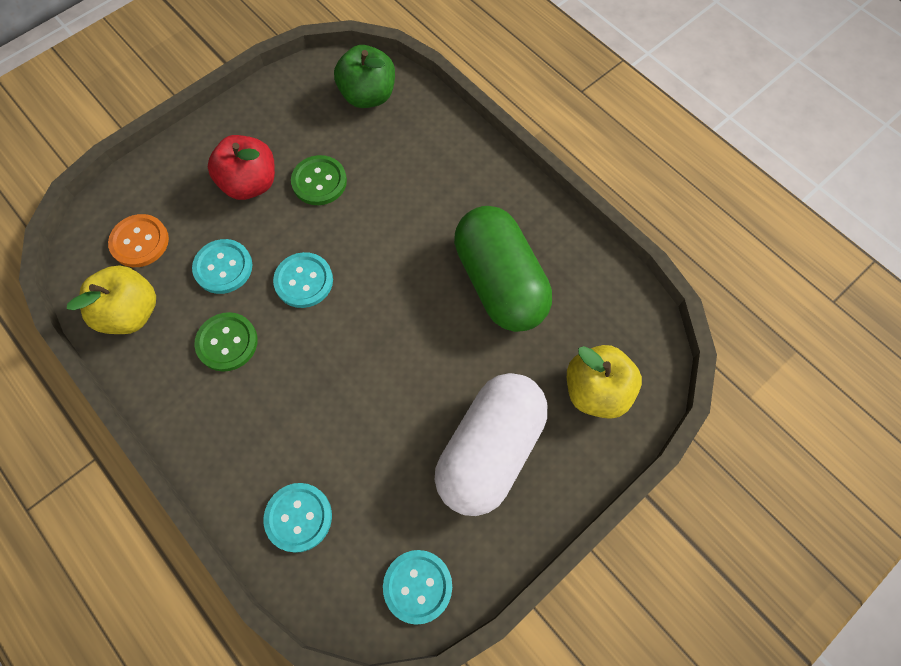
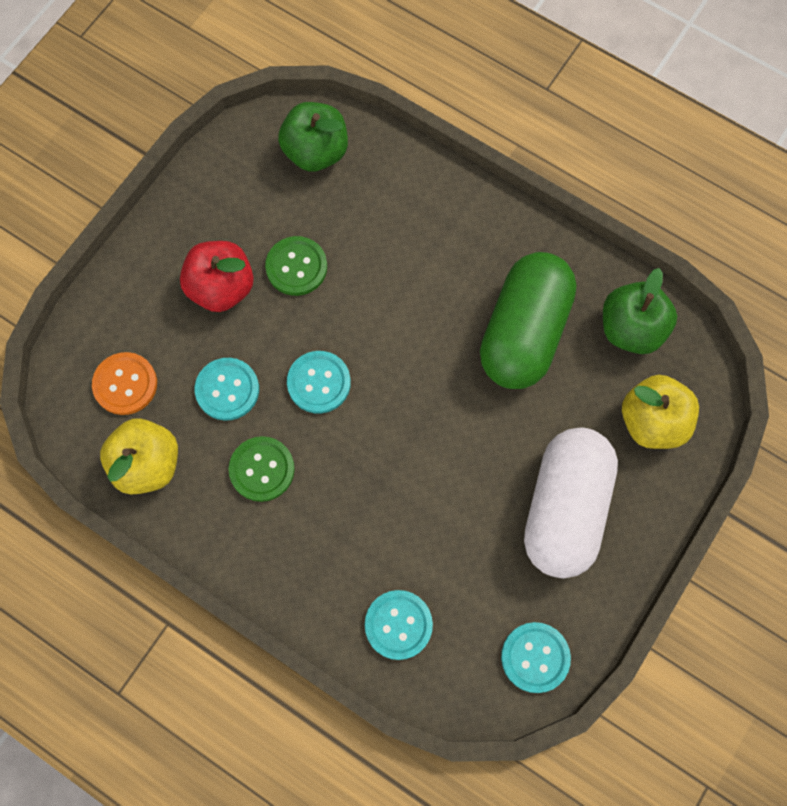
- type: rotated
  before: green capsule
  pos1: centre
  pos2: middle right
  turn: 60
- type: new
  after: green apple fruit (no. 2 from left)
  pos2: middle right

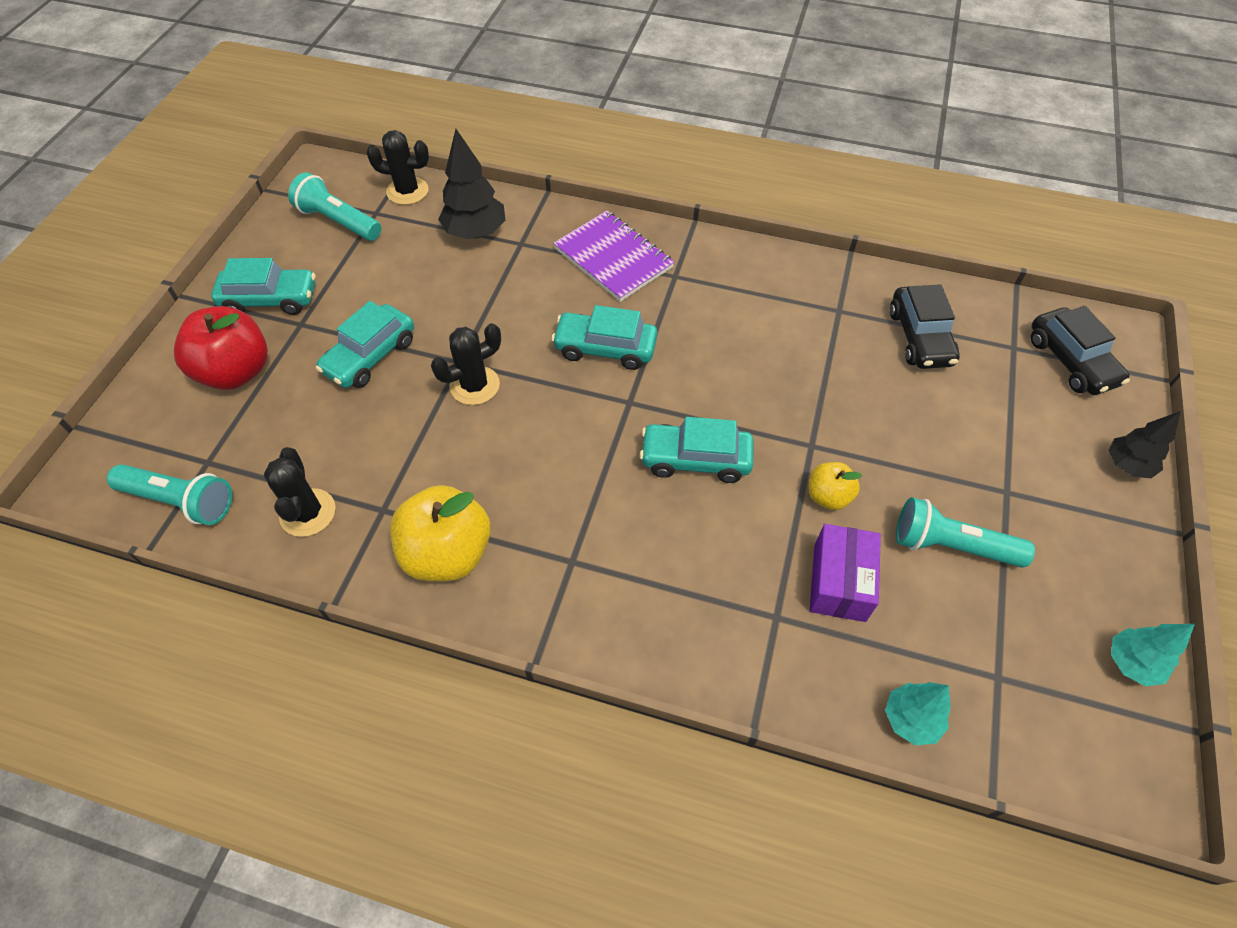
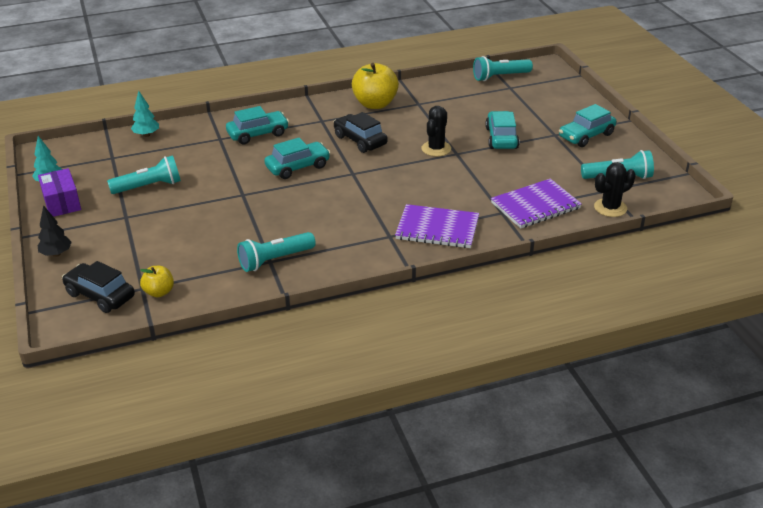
- type: shifted
  before: royal purple box
  pos1: middle right
  pos2: middle left
- type: shifted
  before: golden apple fruit (no. 2 from left in the first image)
  after: golden apple fruit (no. 1 from left)
  pos1: middle right
  pos2: middle left
- type: shifted
  before: turquoise car (no. 3 from left in the first image)
  after: turquoise car (no. 1 from left)
  pos1: centre
  pos2: top centre
- type: new
  after: turquoise torch (no. 2 from left)
  pos2: centre
- type: shifted
  before: ebony car (no. 1 from left in the first image)
  after: ebony car (no. 2 from left)
  pos1: middle right
  pos2: top centre
- type: swapped
  before: ebony fir tree (no. 1 from left)
  after: royal purple notepad (no. 2 from left)
  pos1: top centre
  pos2: middle right
- type: gone
  before: scarlet apple fruit
  pos1: middle left
- type: gone
  before: ebony prickly plant (no. 1 from left)
  pos1: middle left

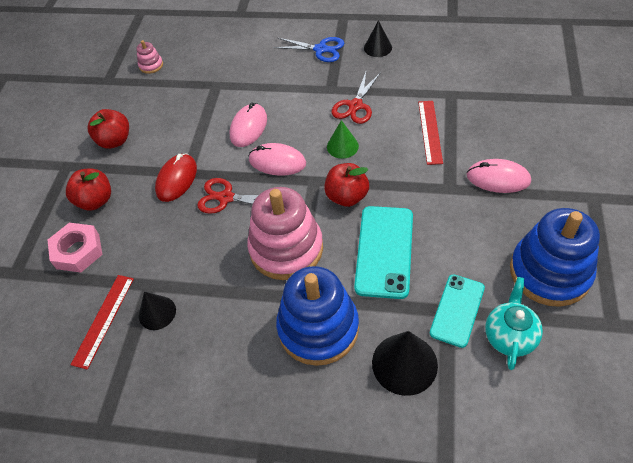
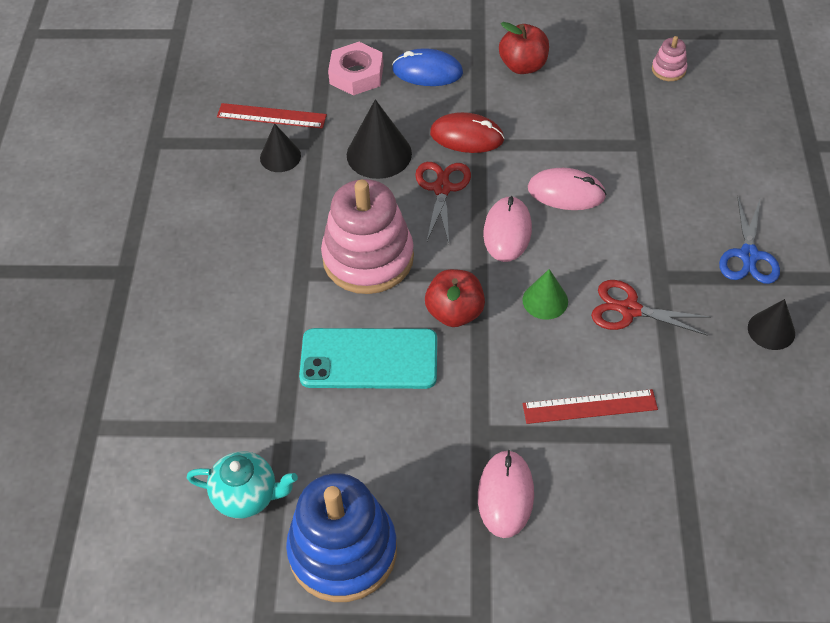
- type: shifted
  before: ebony cone shape (no. 3 from left in the first image)
  after: ebony cone shape (no. 2 from left)
  pos1: bottom centre
  pos2: top centre
- type: swapped
  before: scarlet apple fruit (no. 1 from left)
  after: cobalt computer mouse
  pos1: middle left
  pos2: top centre
- type: gone
  before: cobalt ring stacker (no. 1 from left)
  pos1: bottom centre
- type: gone
  before: turquoise smartphone (no. 2 from left)
  pos1: bottom right

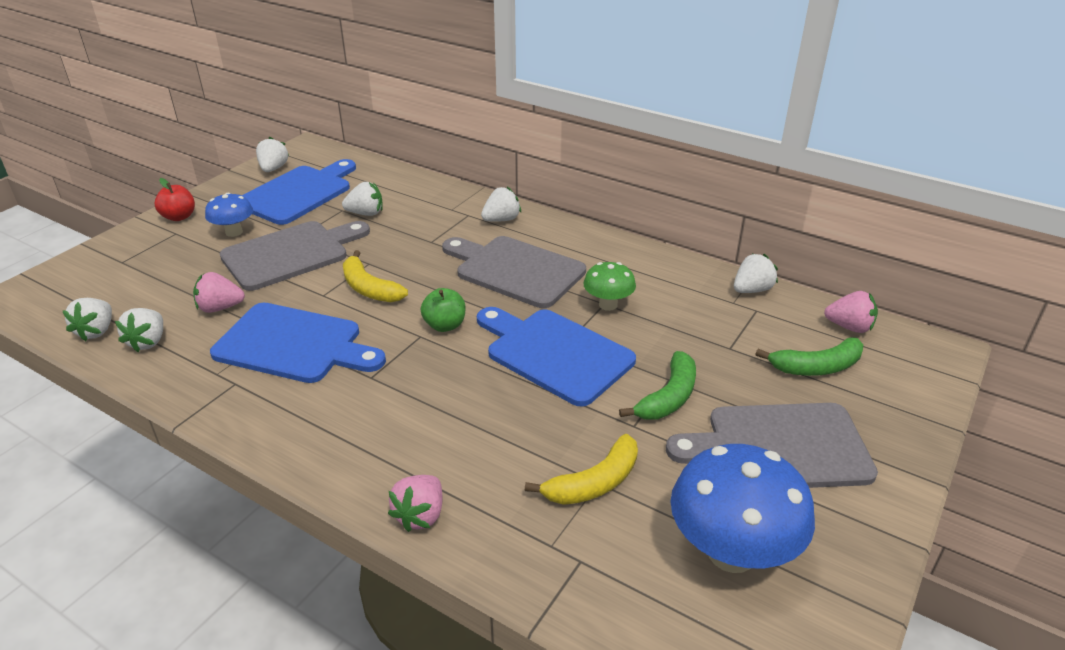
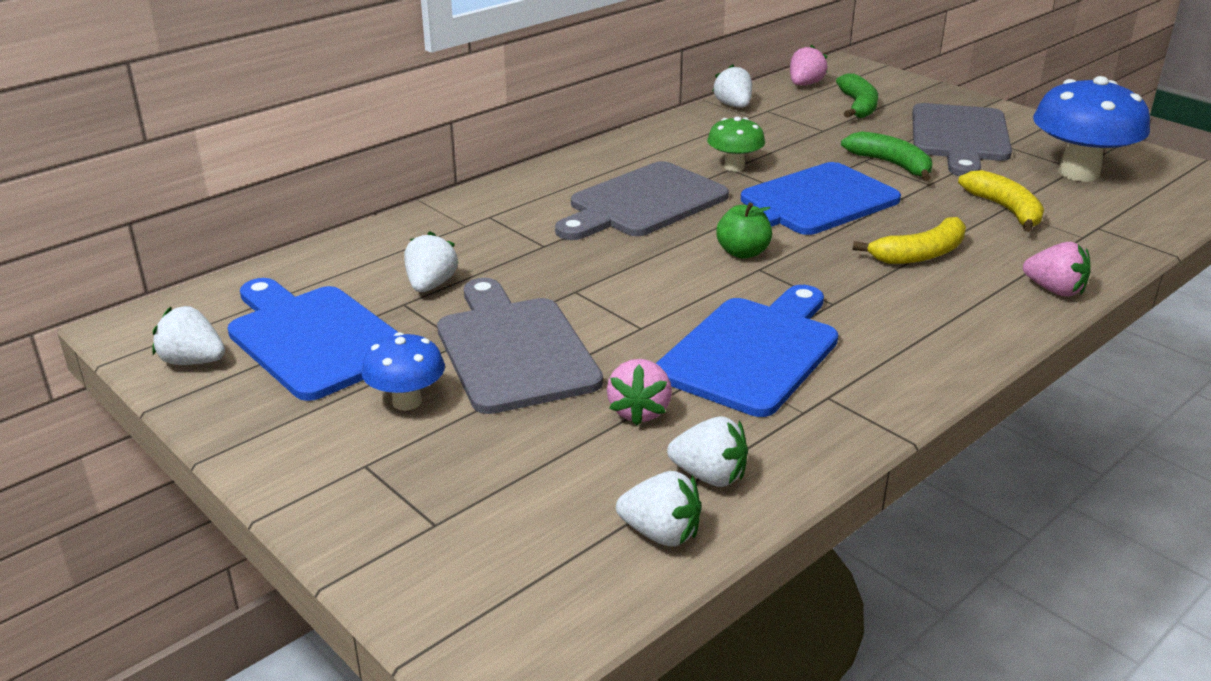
- type: shifted
  before: golden banana fruit (no. 1 from left)
  pos1: centre
  pos2: middle right
- type: gone
  before: scarlet apple fruit
  pos1: top left
- type: gone
  before: snow-white berry (no. 5 from left)
  pos1: top centre

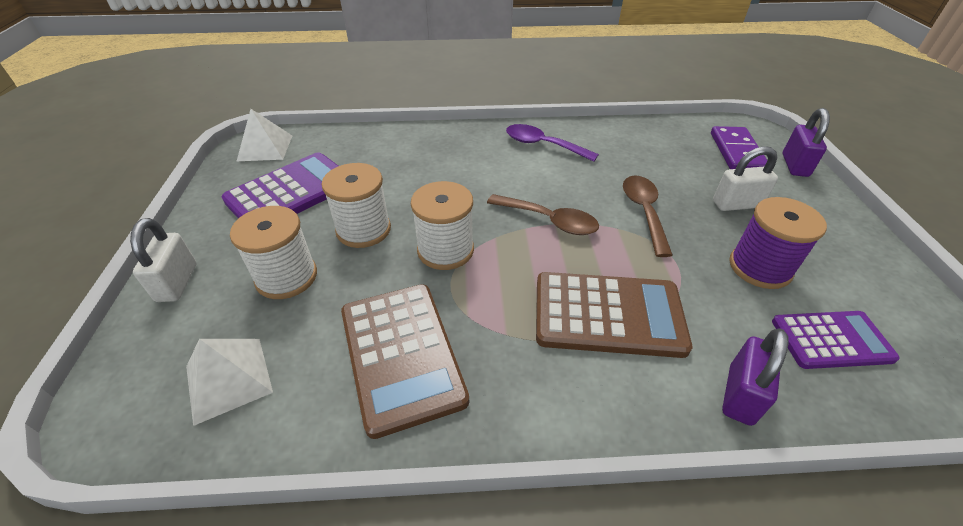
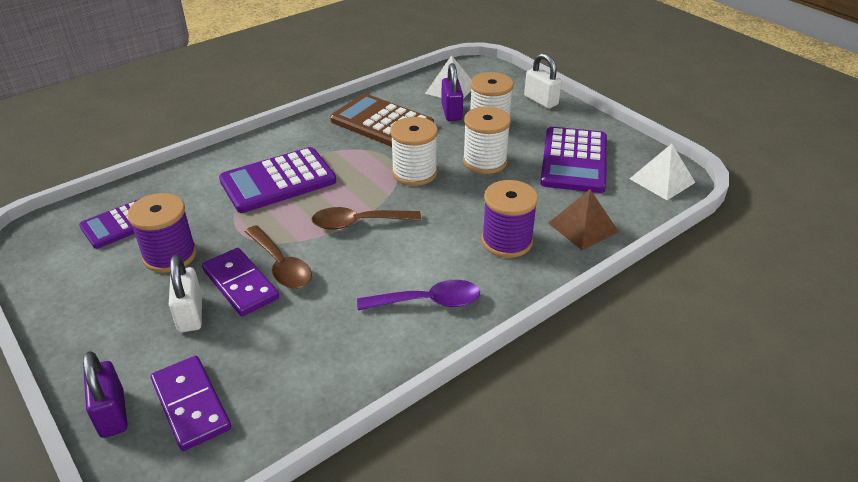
- type: rotated
  before: snow-white small lock (no. 2 from left in the first image)
  pos1: middle right
  pos2: middle left
  turn: -60
- type: new
  after: royal purple domino piece (no. 2 from left)
  pos2: middle left
- type: repainted
  before: brown calculator (no. 2 from left)
  after: royal purple calculator (no. 2 from left)
  pos1: centre
  pos2: middle left
- type: shifted
  before: royal purple small lock (no. 1 from left in the first image)
  after: royal purple small lock (no. 2 from left)
  pos1: bottom right
  pos2: top centre
- type: new
  after: royal purple reel of thread (no. 2 from left)
  pos2: centre
- type: new
  after: brown solid pyramid
  pos2: middle right

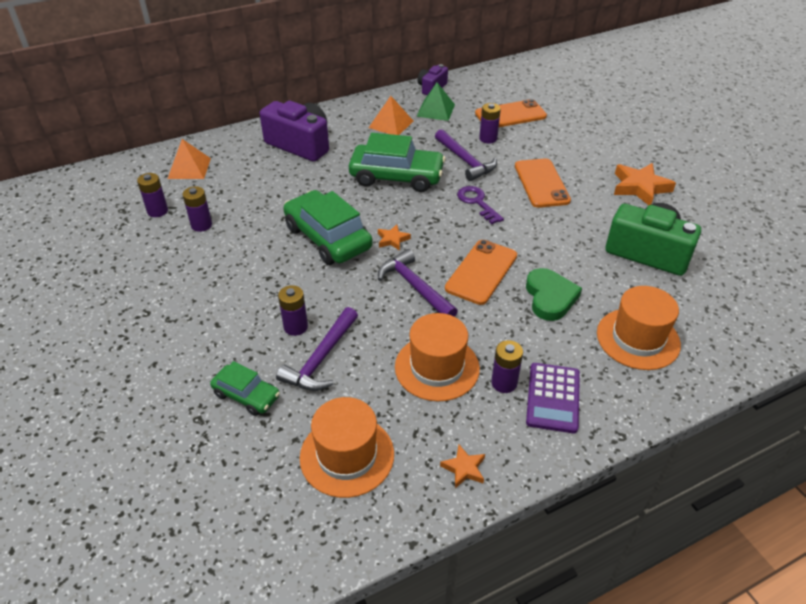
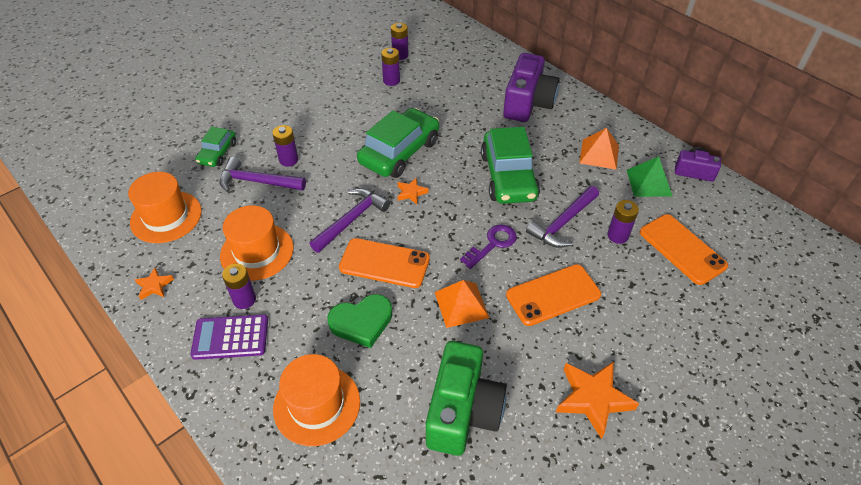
- type: shifted
  before: bright orange solid pyramid (no. 1 from left)
  pos1: top left
  pos2: centre

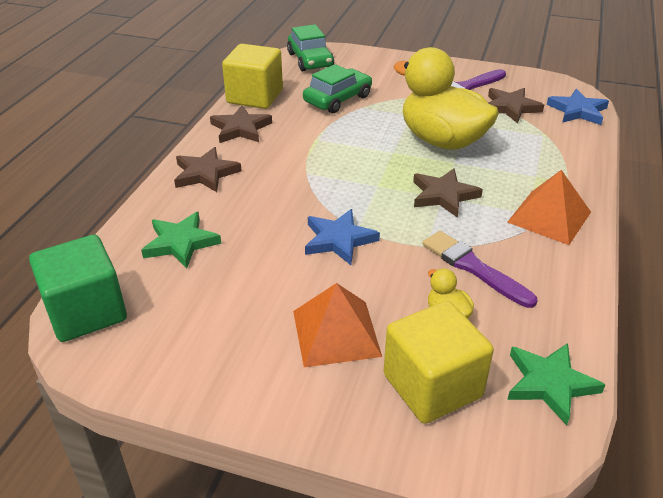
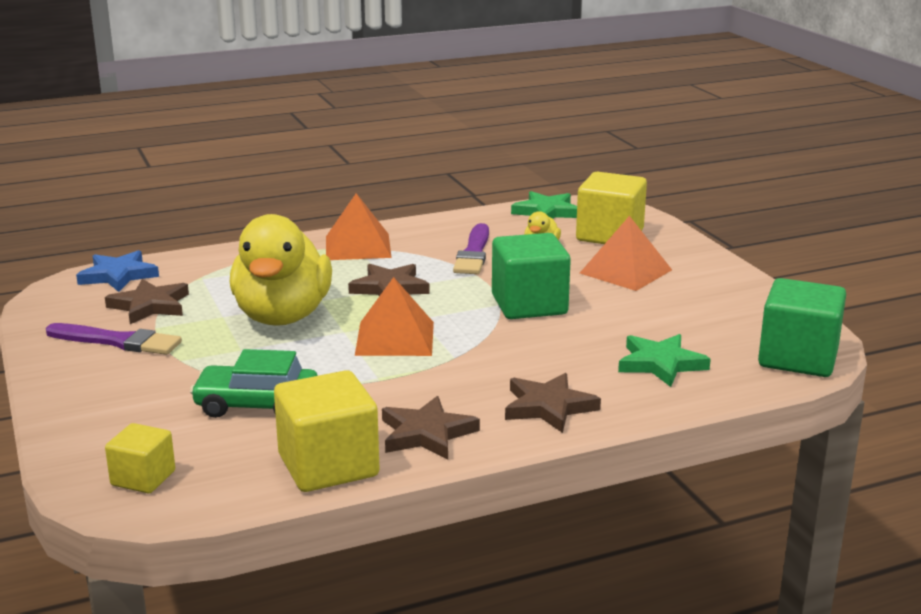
- type: swapped
  before: green car (no. 1 from left)
  after: golden cube (no. 1 from left)
  pos1: top centre
  pos2: bottom left
- type: new
  after: bright orange solid pyramid (no. 2 from left)
  pos2: centre
- type: swapped
  before: cobalt five-pointed star (no. 1 from left)
  after: green cube (no. 1 from left)
  pos1: centre
  pos2: centre

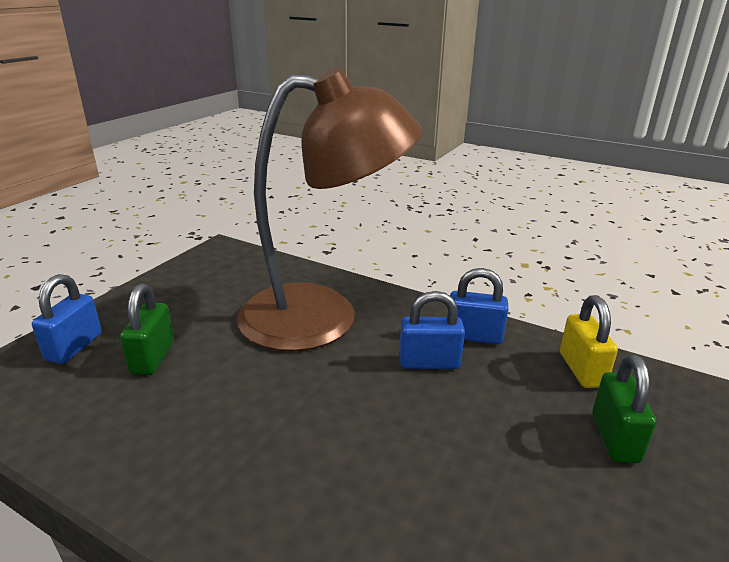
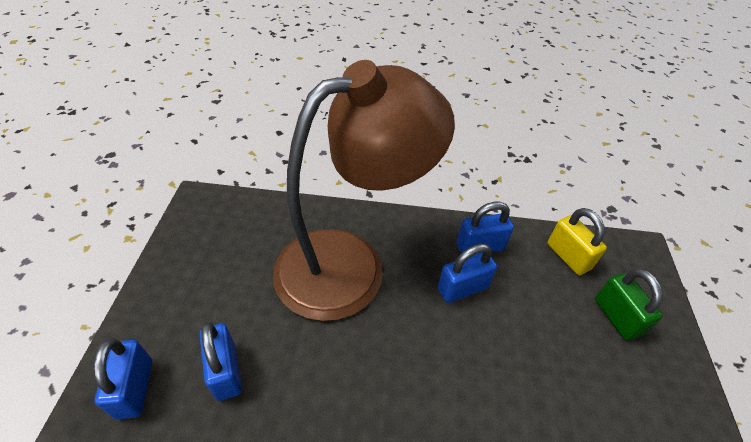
- type: repainted
  before: green small lock (no. 1 from left)
  after: cobalt small lock (no. 2 from left)
  pos1: middle left
  pos2: bottom left

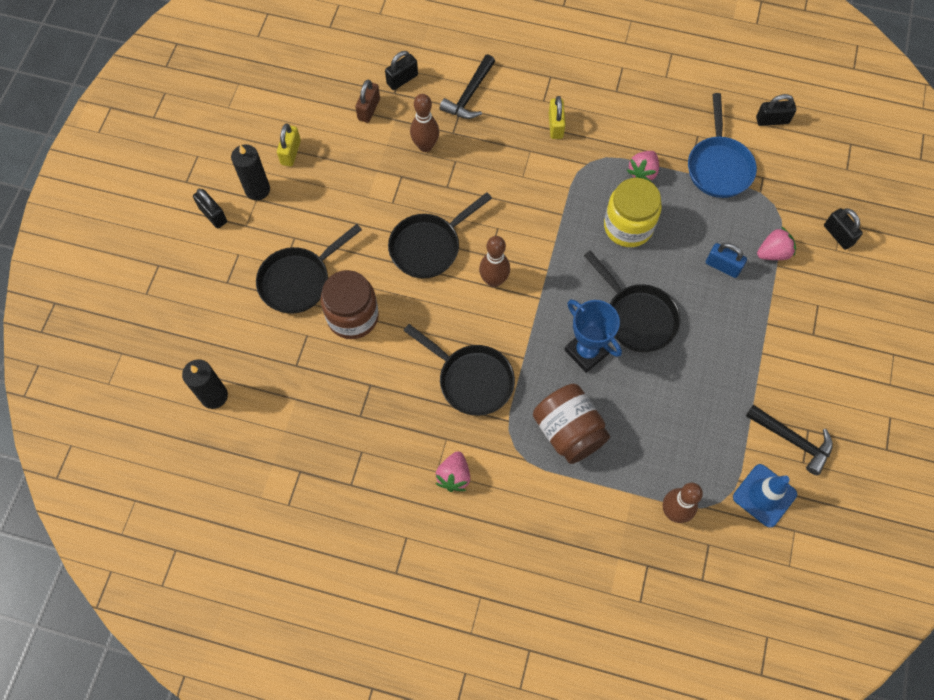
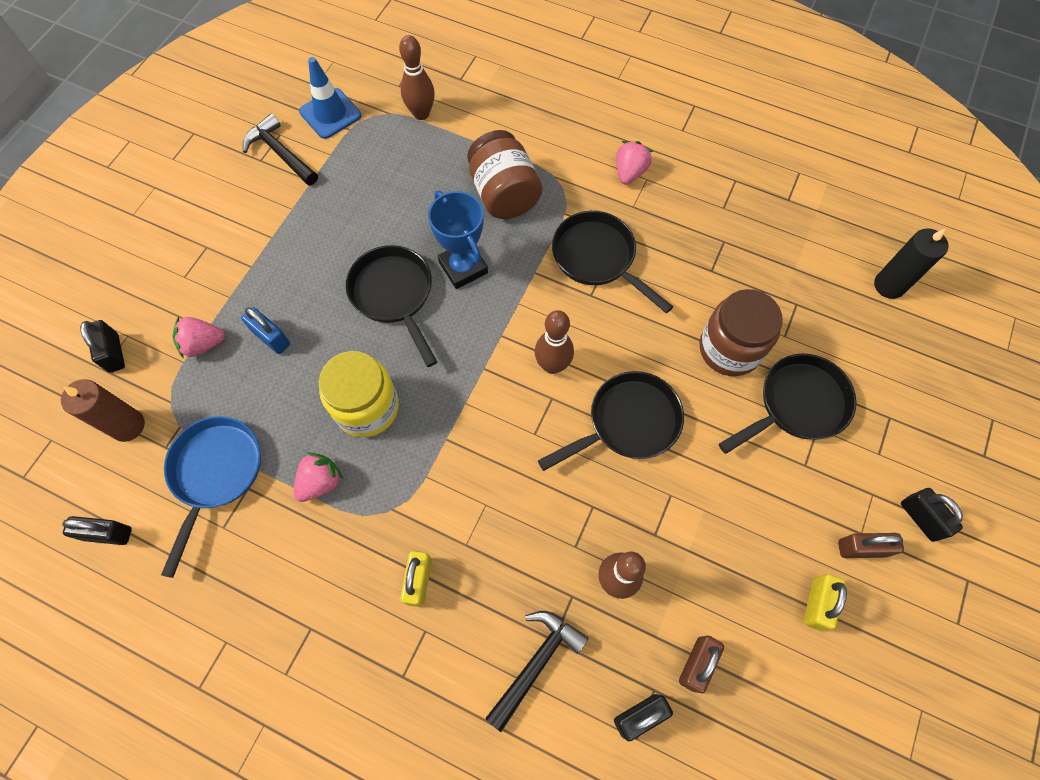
- type: new
  after: brown candle
  pos2: middle left
- type: swapped
  before: ebony candle (no. 2 from left)
  after: brown small lock (no. 2 from left)
  pos1: top left
  pos2: bottom right

